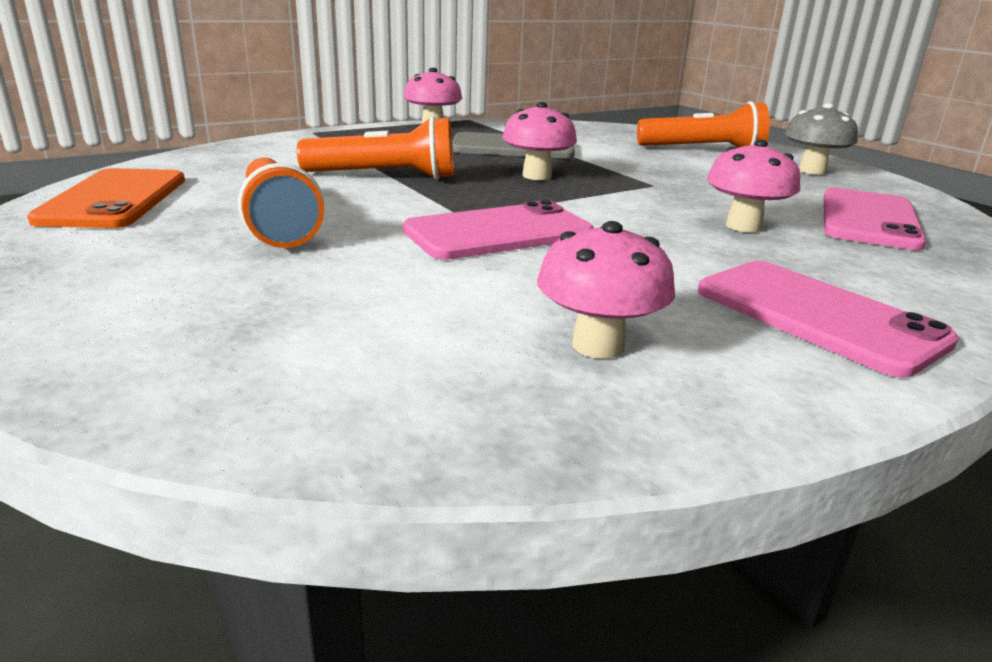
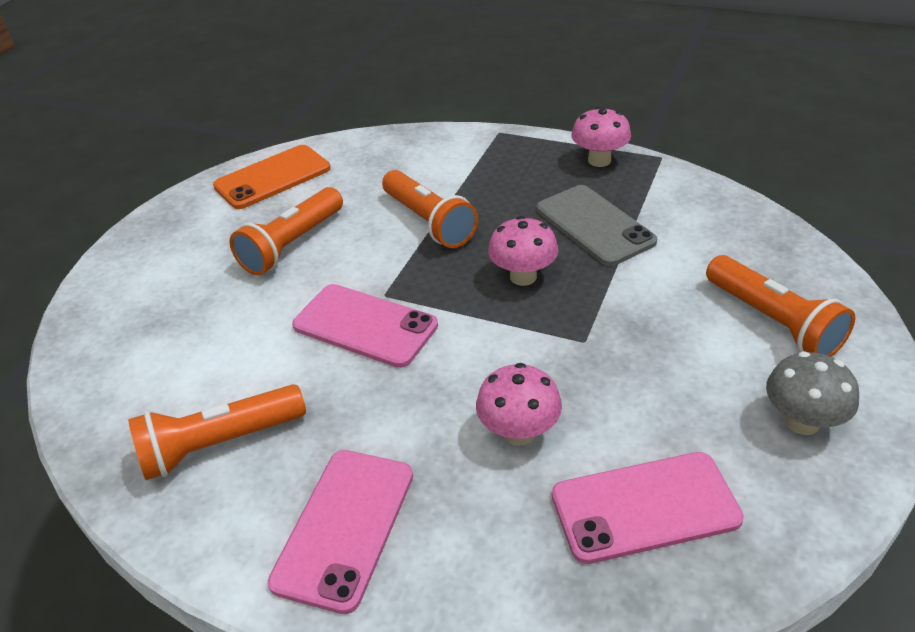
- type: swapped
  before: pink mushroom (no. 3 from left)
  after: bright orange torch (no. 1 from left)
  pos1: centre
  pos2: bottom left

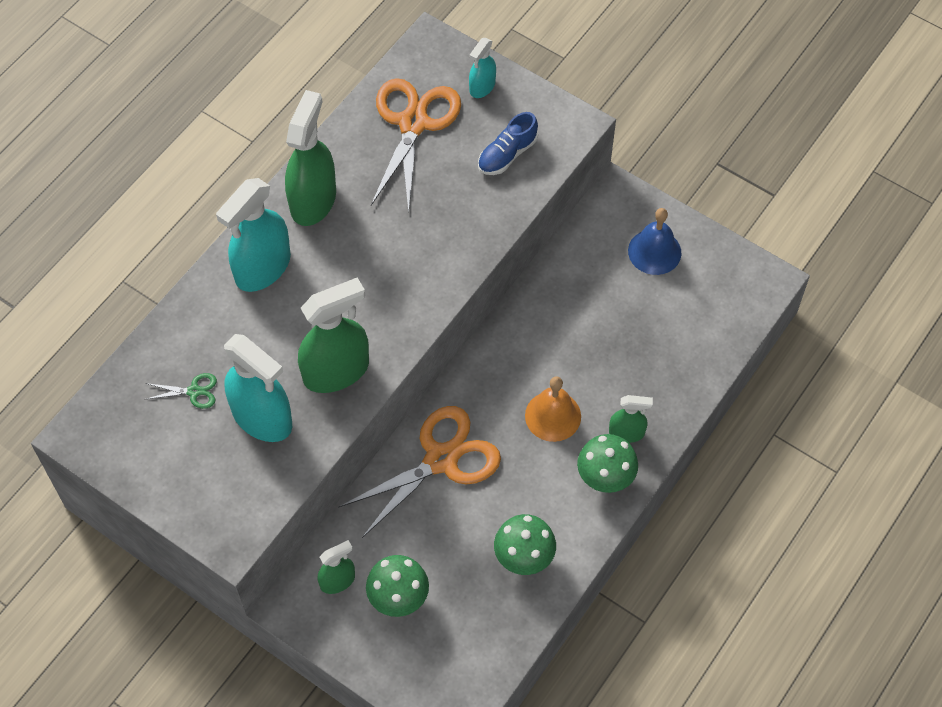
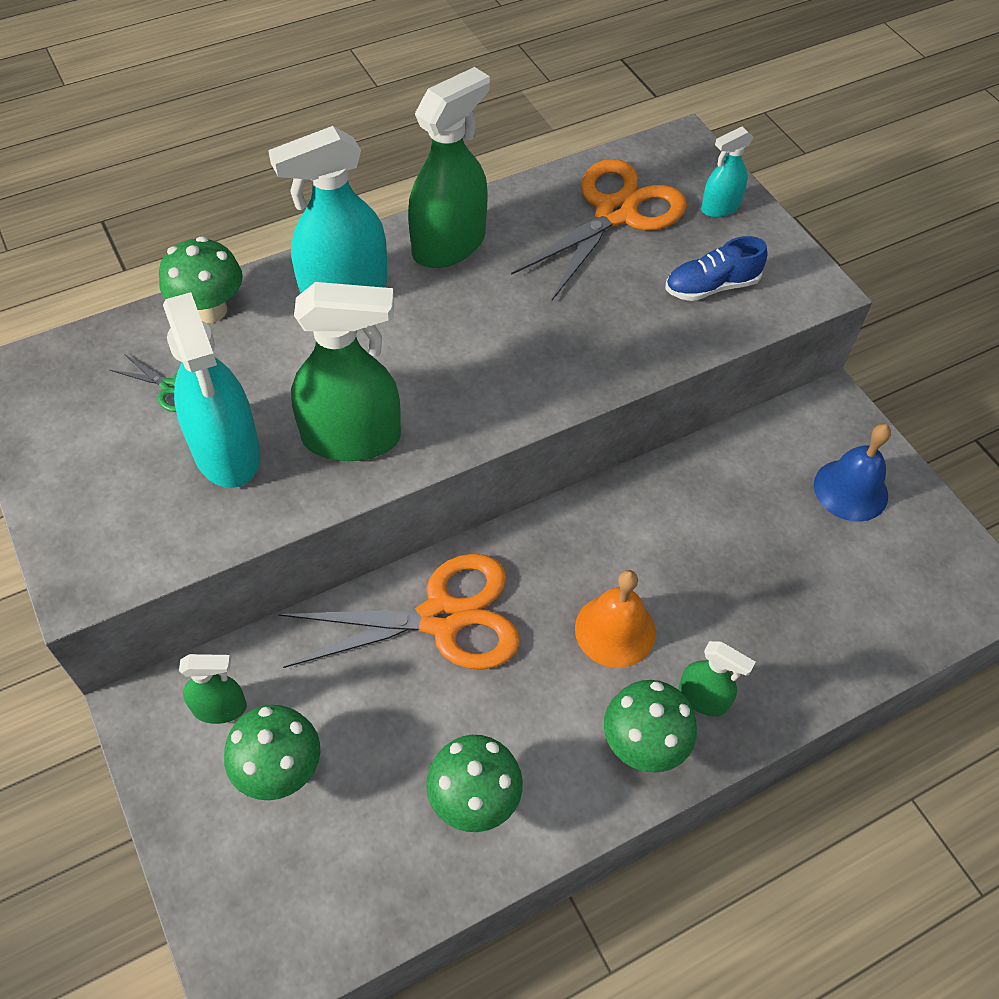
- type: new
  after: green mushroom (no. 1 from left)
  pos2: top left

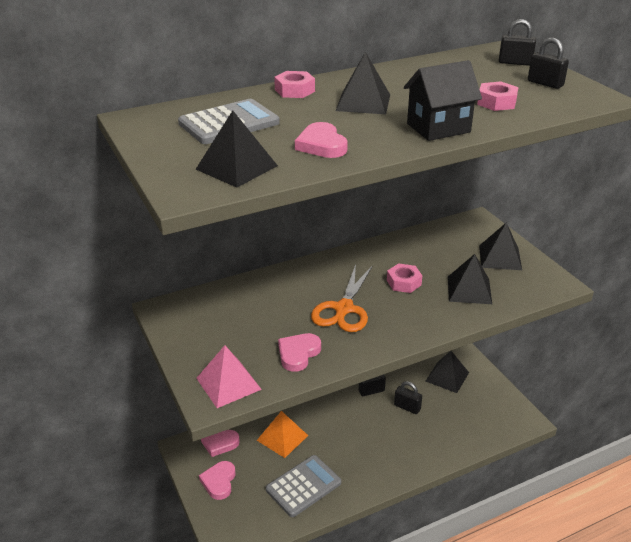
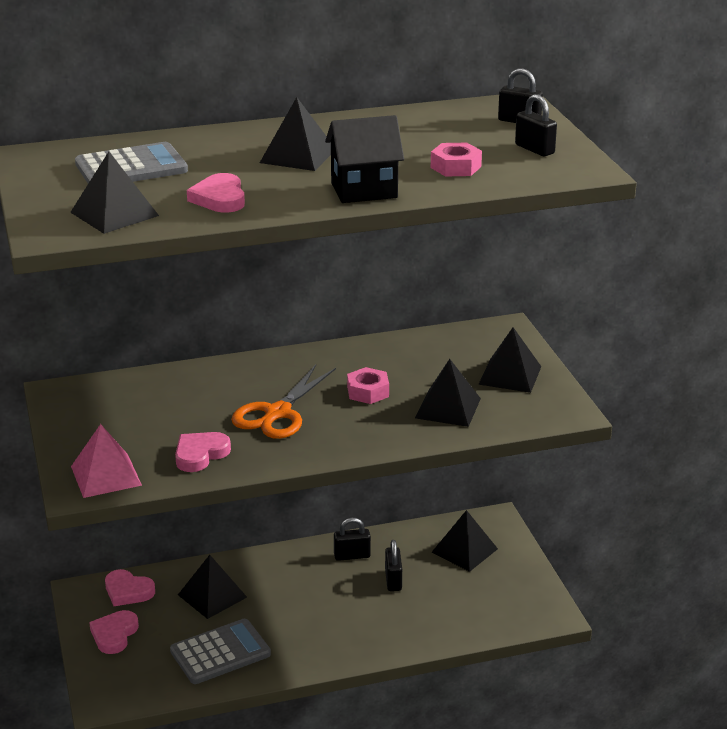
- type: repainted
  before: bright orange solid pyramid
  after: ebony solid pyramid (no. 2 from left)
  pos1: bottom centre
  pos2: bottom left
- type: rotated
  before: ebony small lock (no. 2 from left)
  pos1: bottom centre
  pos2: bottom centre
  turn: 45
- type: gone
  before: pink hex nut (no. 1 from left)
  pos1: top centre

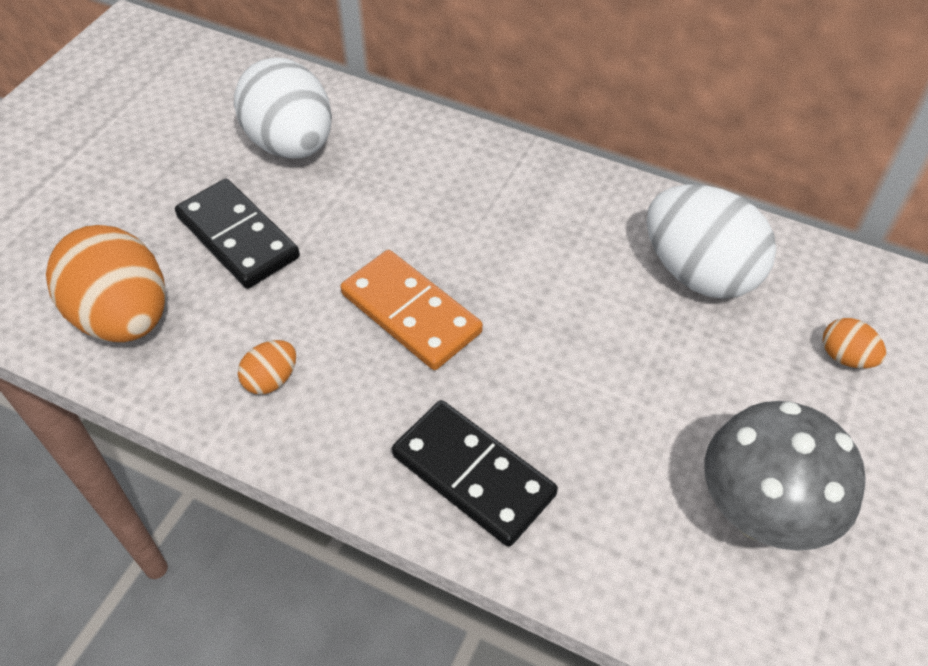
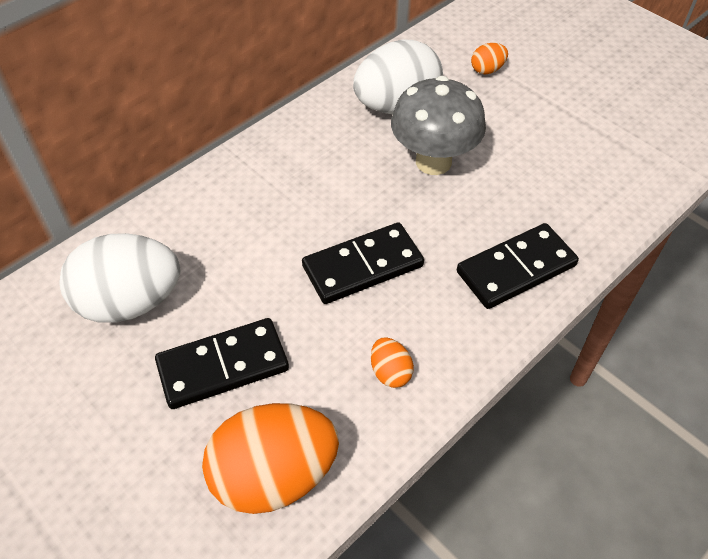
- type: repainted
  before: bright orange domino piece
  after: ebony domino piece (no. 2 from left)
  pos1: centre
  pos2: centre
- type: shifted
  before: gray mushroom
  pos1: bottom right
  pos2: top centre

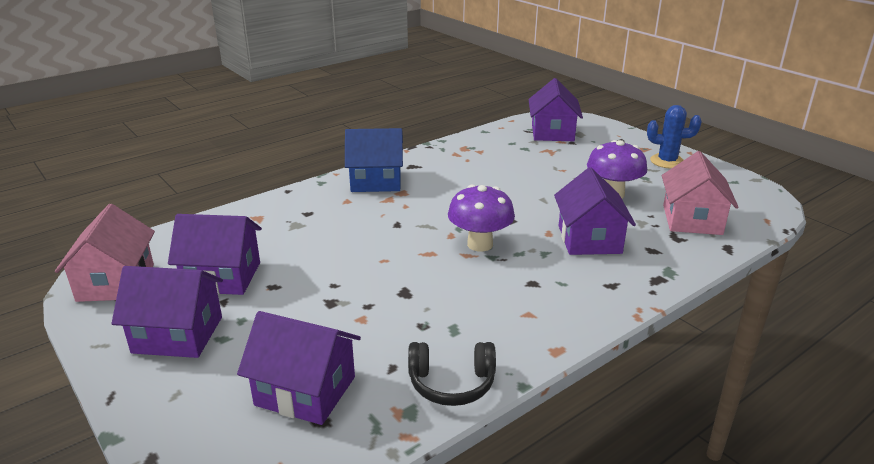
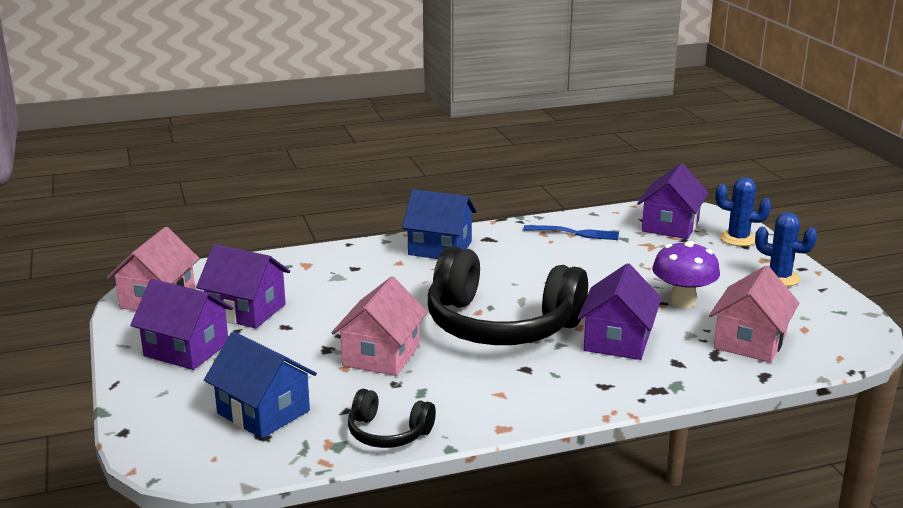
- type: repainted
  before: royal purple toy house (no. 3 from left)
  after: cobalt toy house (no. 1 from left)
  pos1: bottom centre
  pos2: bottom left
- type: new
  after: pink toy house (no. 2 from left)
  pos2: centre
- type: swapped
  before: royal purple mushroom (no. 1 from left)
  after: ebony headset (no. 2 from left)
  pos1: centre
  pos2: centre
- type: new
  after: cobalt dinner fork
  pos2: centre
- type: new
  after: cobalt prickly plant (no. 1 from left)
  pos2: middle right

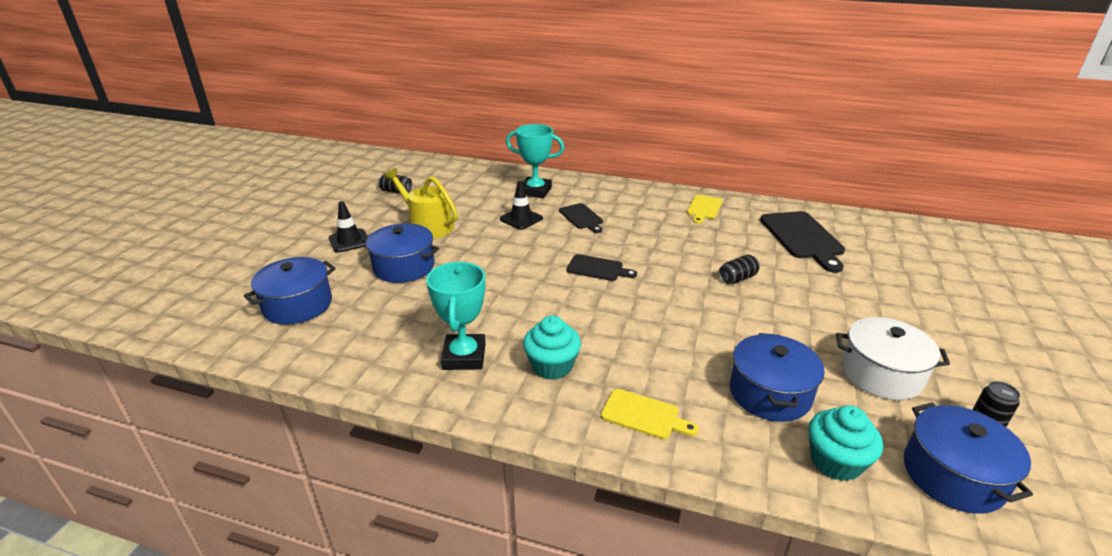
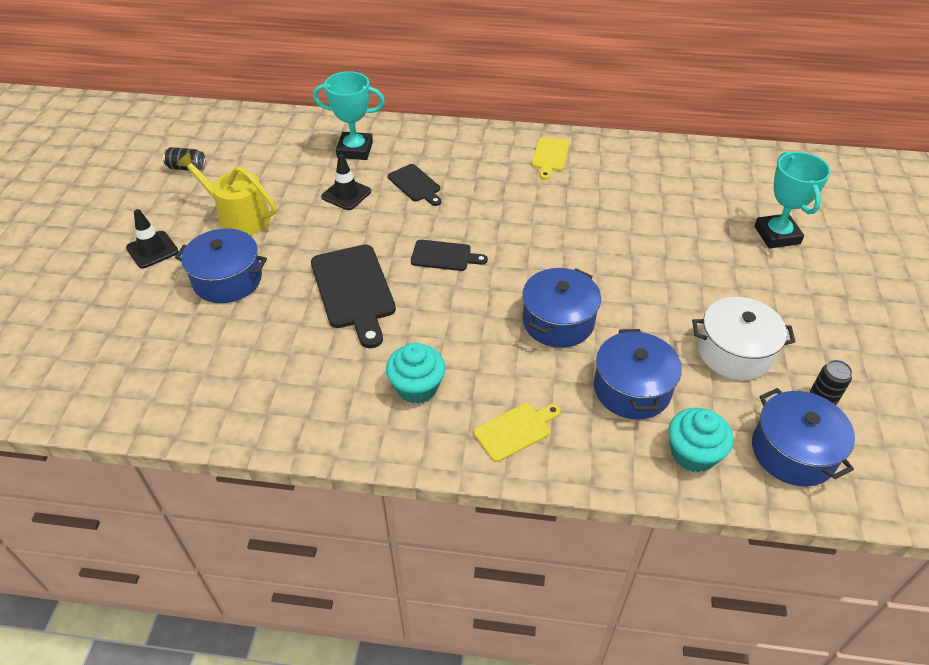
- type: shifted
  before: ebony bread board (no. 3 from left in the first image)
  after: ebony bread board (no. 1 from left)
  pos1: middle right
  pos2: centre
- type: rotated
  before: golden bread board (no. 1 from left)
  pos1: bottom centre
  pos2: centre
  turn: -45
- type: shifted
  before: cobalt stockpot (no. 1 from left in the first image)
  after: cobalt stockpot (no. 2 from left)
  pos1: middle left
  pos2: centre
- type: shifted
  before: turquoise prize cup (no. 1 from left in the first image)
  after: turquoise prize cup (no. 2 from left)
  pos1: centre
  pos2: top right
- type: gone
  before: ebony soda can (no. 2 from left)
  pos1: centre

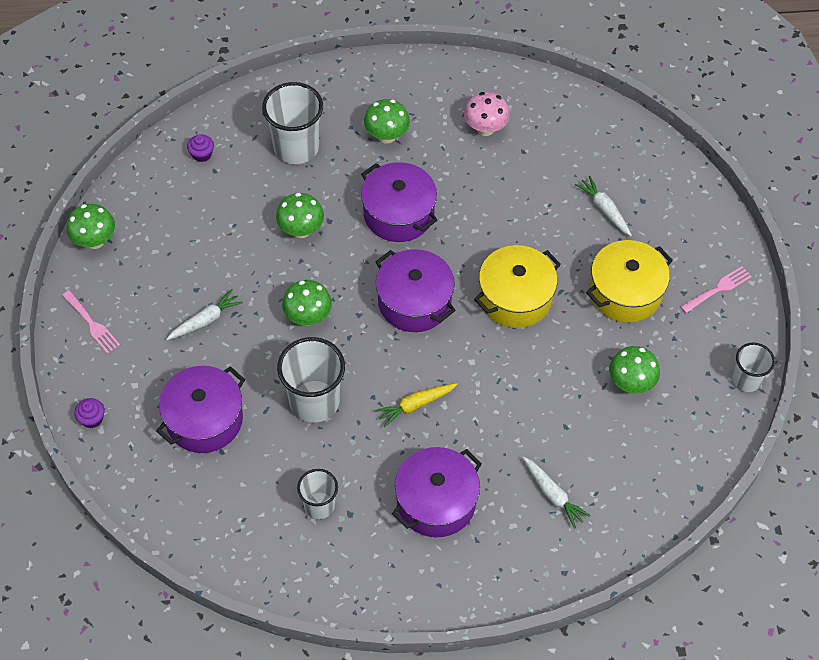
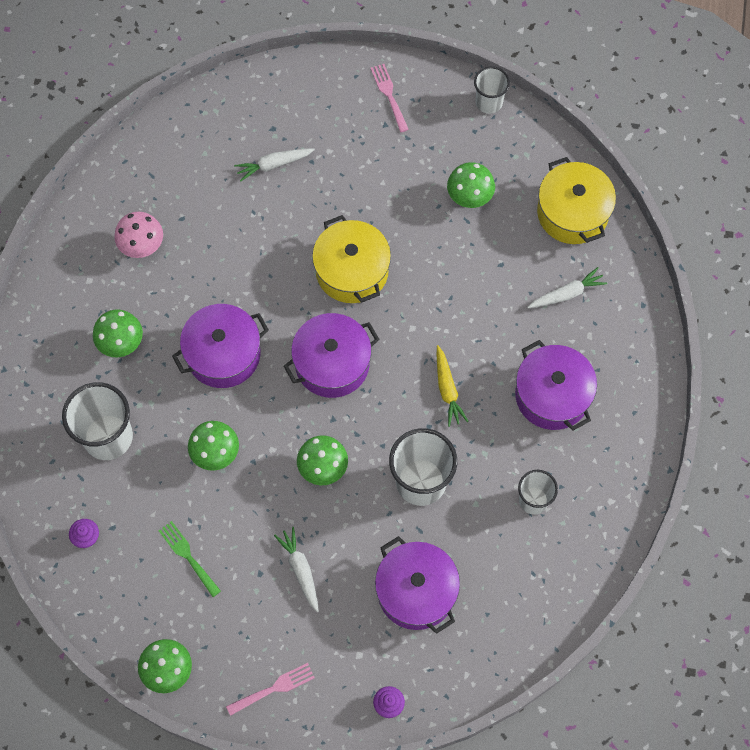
- type: new
  after: green dinner fork
  pos2: bottom left
- type: shifted
  before: golden stockpot (no. 2 from left)
  pos1: middle right
  pos2: top right

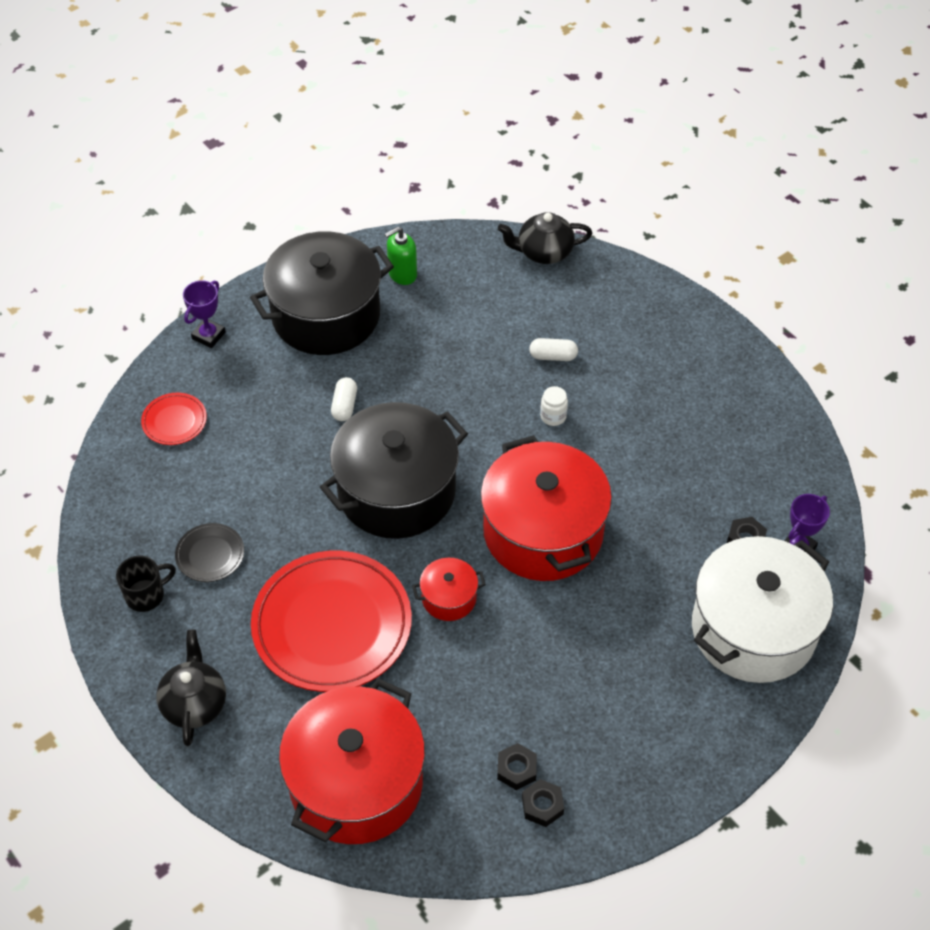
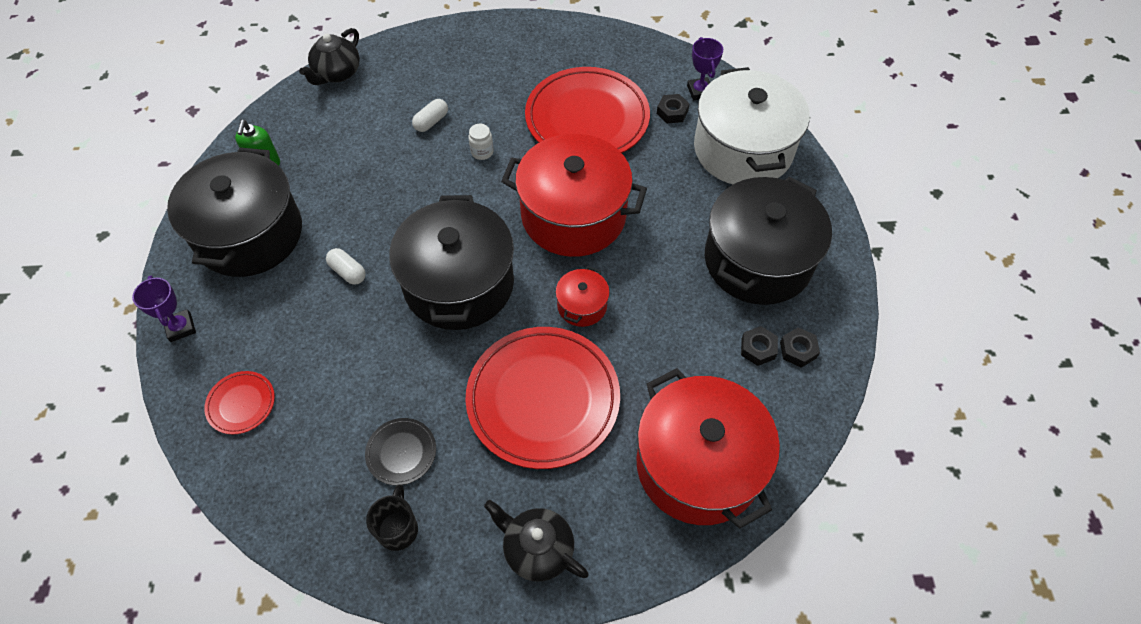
- type: new
  after: scarlet plate (no. 3 from left)
  pos2: top centre
- type: new
  after: ebony stockpot (no. 3 from left)
  pos2: middle right

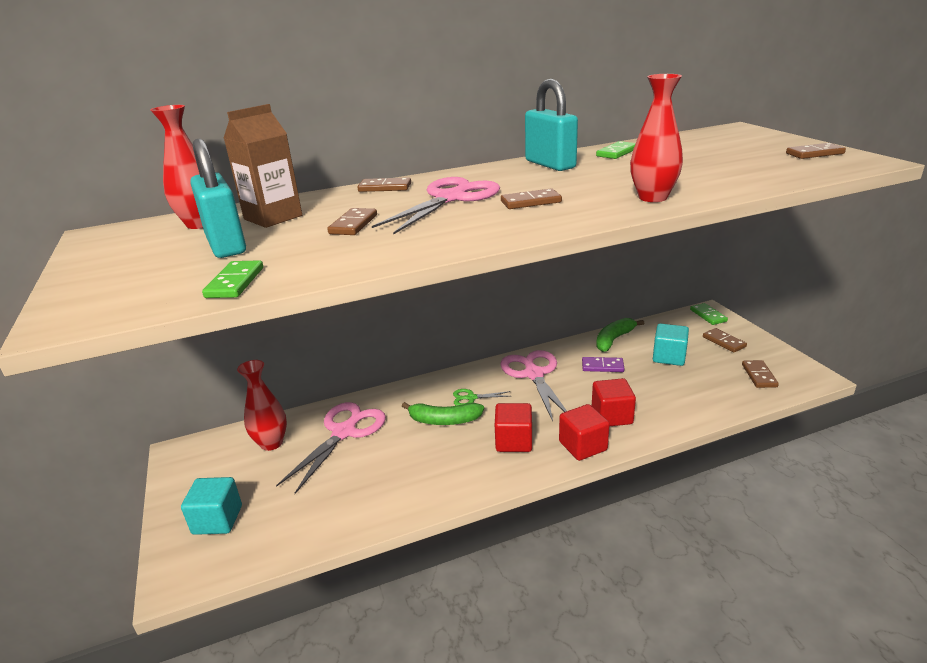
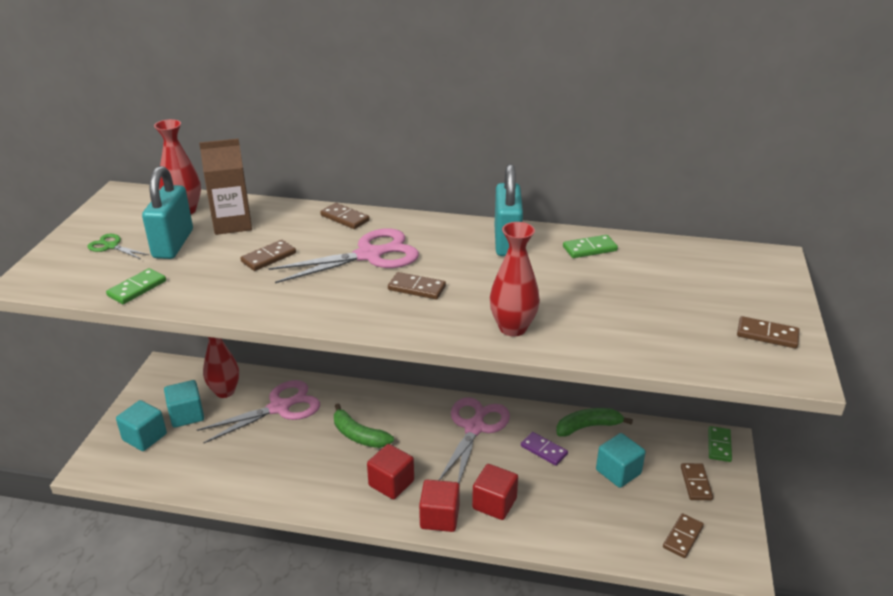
- type: shifted
  before: green shears
  pos1: centre
  pos2: middle left
- type: new
  after: turquoise cube (no. 2 from left)
  pos2: bottom left

